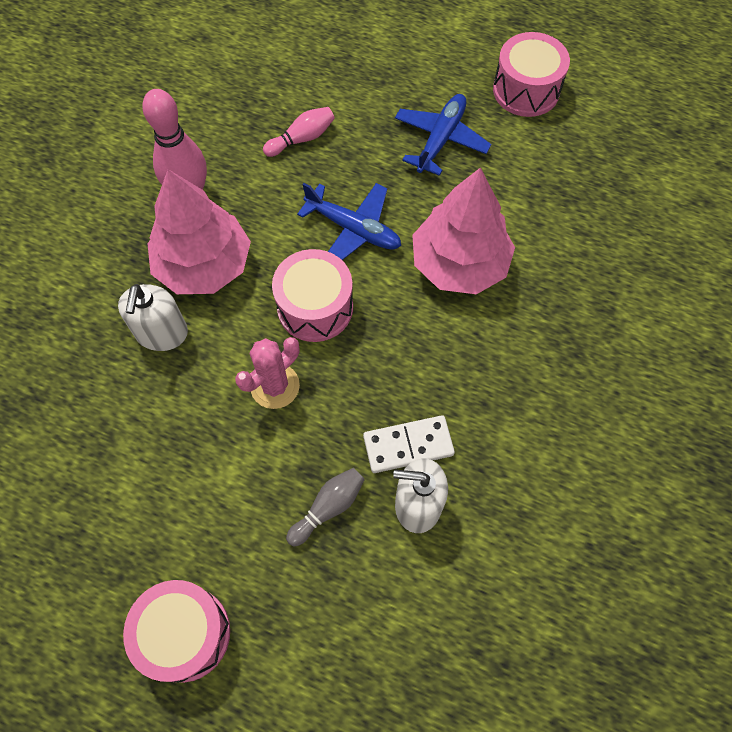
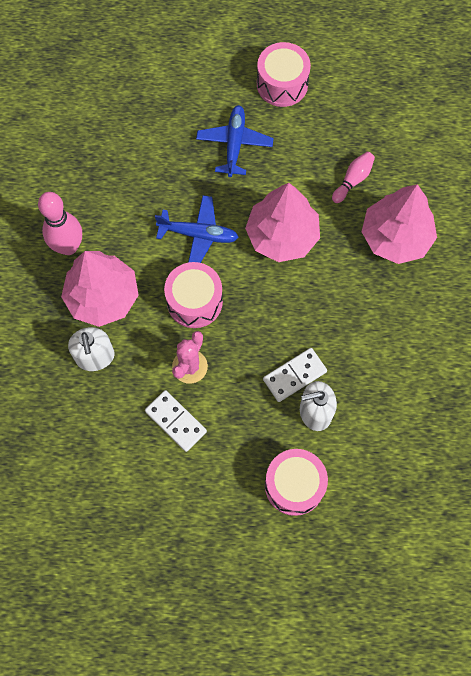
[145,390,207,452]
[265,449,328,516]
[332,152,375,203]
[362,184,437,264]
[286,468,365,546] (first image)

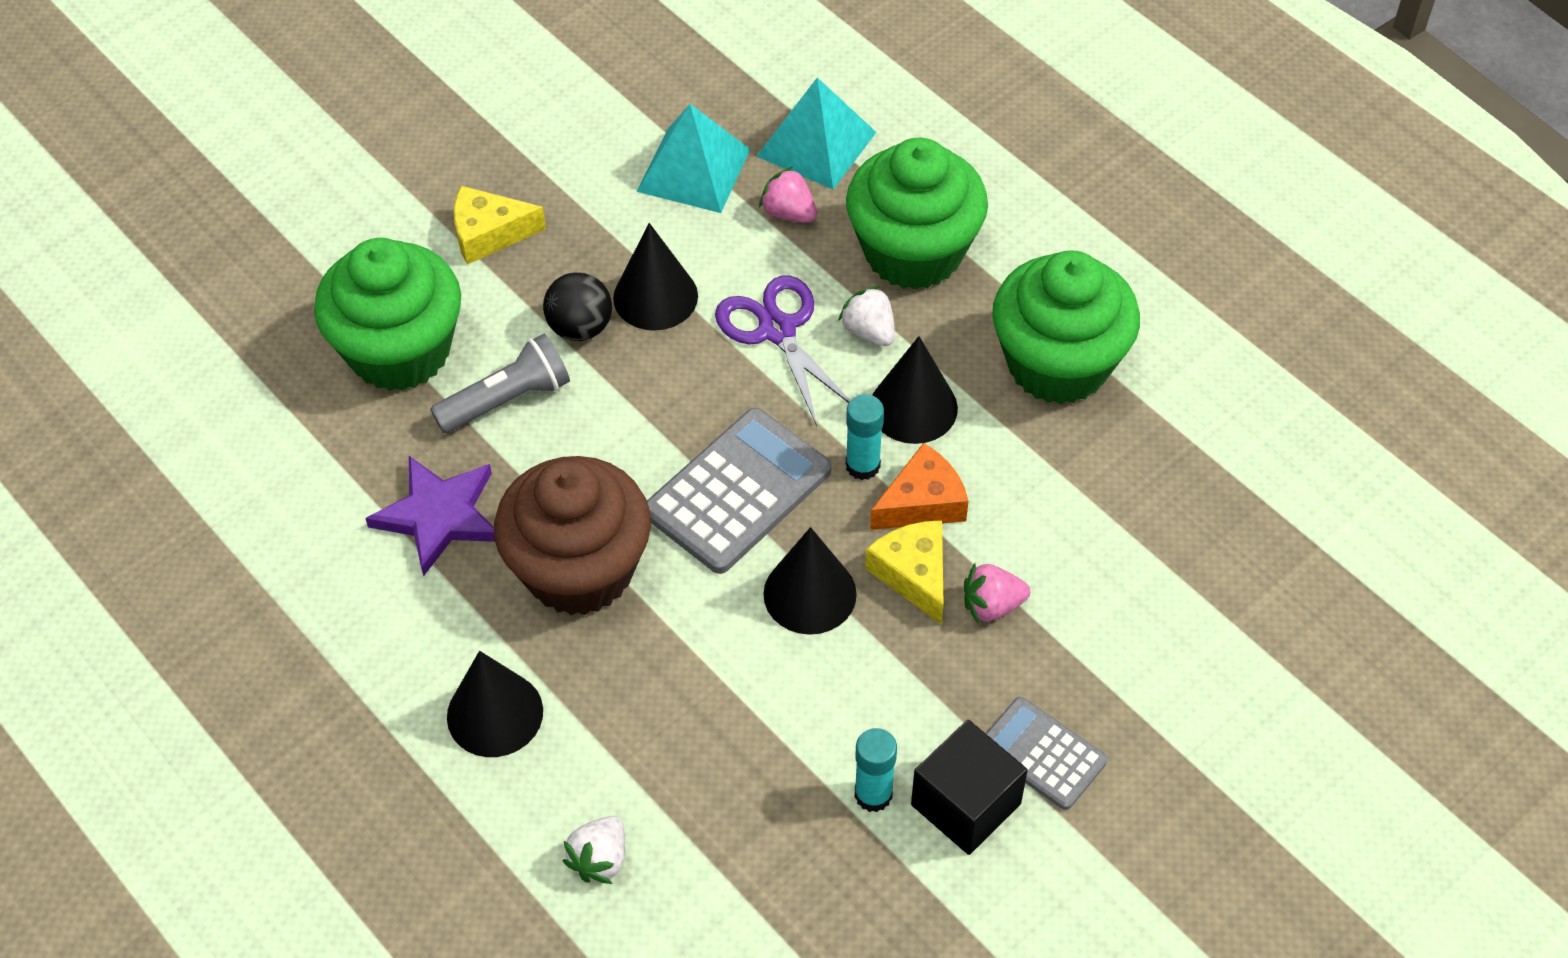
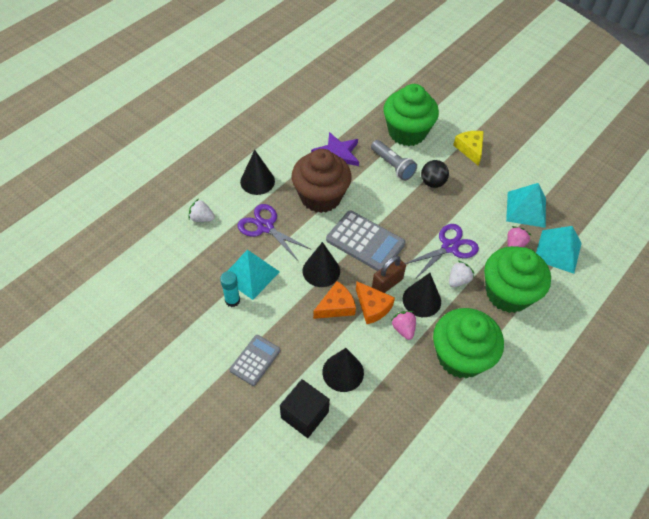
[228,250,280,300]
[237,204,312,260]
[280,379,330,438]
[313,281,356,319]
[322,348,364,392]
[372,256,406,293]
[391,311,416,340]

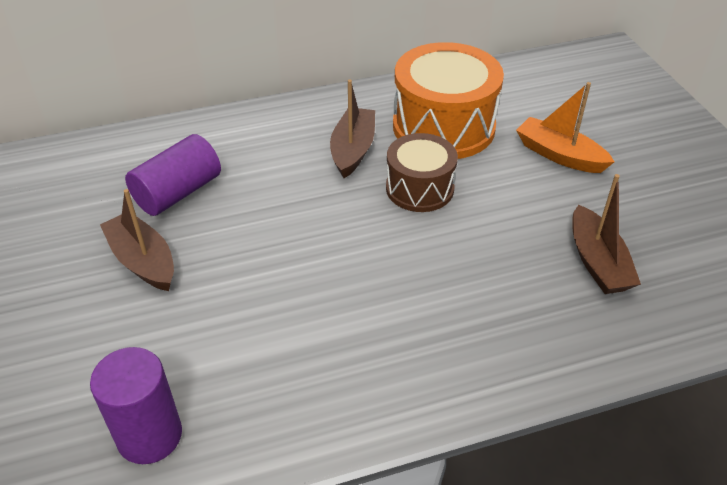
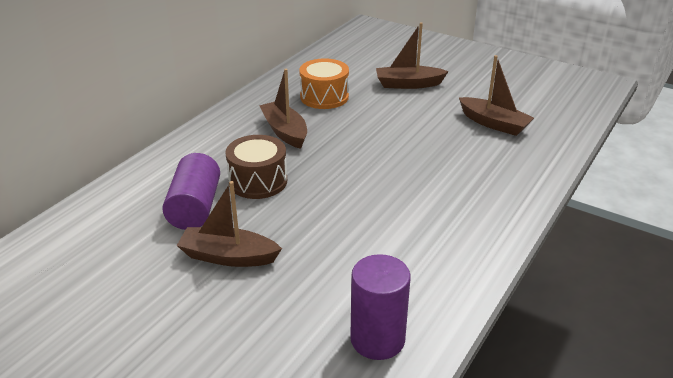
[225,135,287,199]
[299,58,349,109]
[376,22,449,89]

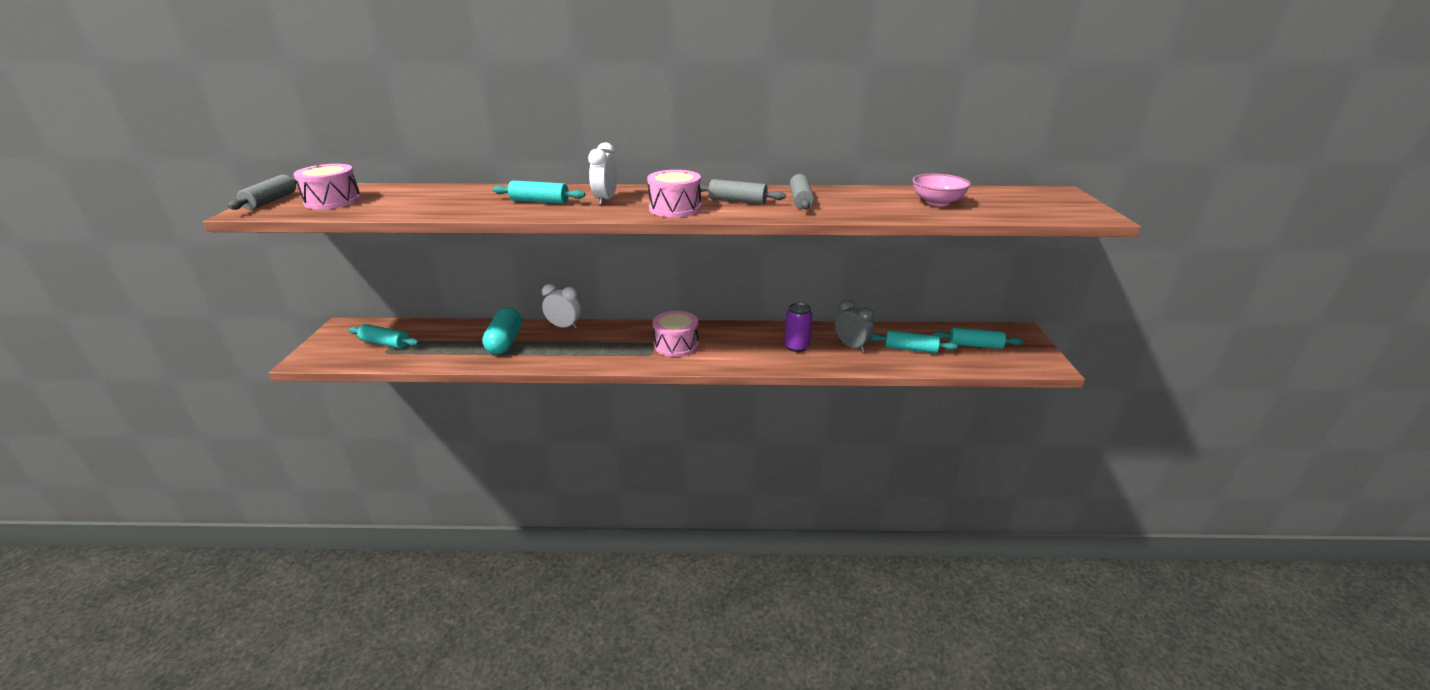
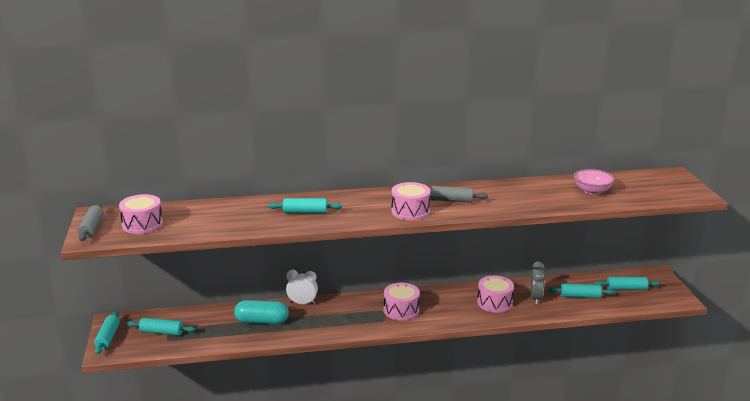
[94,311,120,355]
[234,300,289,324]
[477,276,514,313]
[531,261,545,304]
[588,142,617,205] (first image)
[790,174,814,209] (first image)

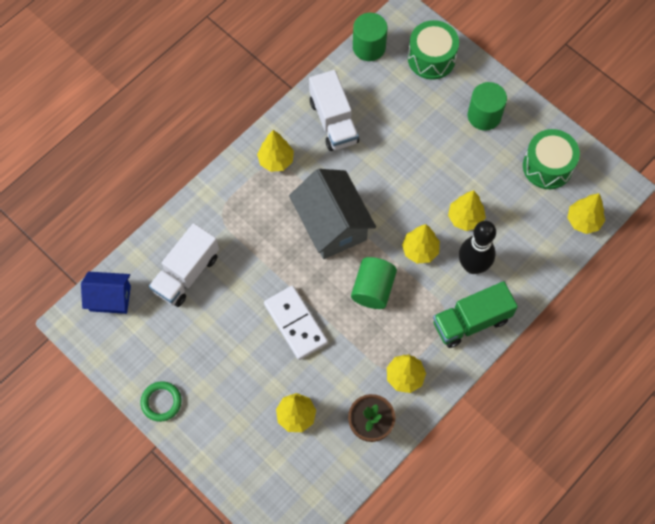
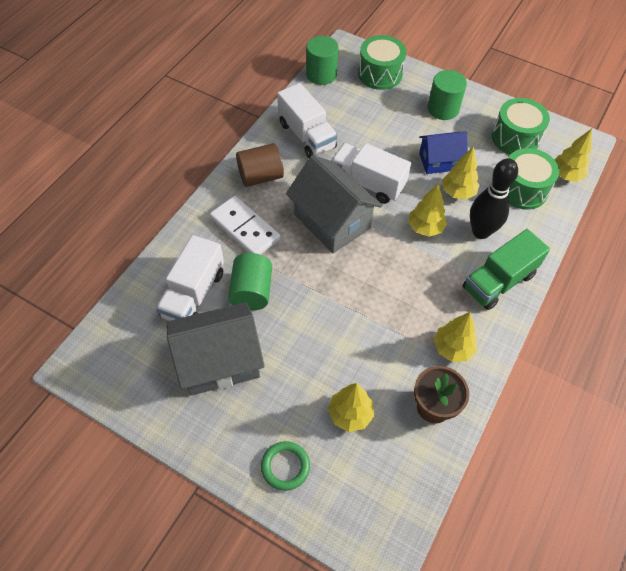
[167,302,265,396]
[210,196,281,255]
[228,253,272,310]
[236,143,284,187]
[261,441,310,491]
[331,143,411,204]
[419,131,468,174]
[508,148,559,210]

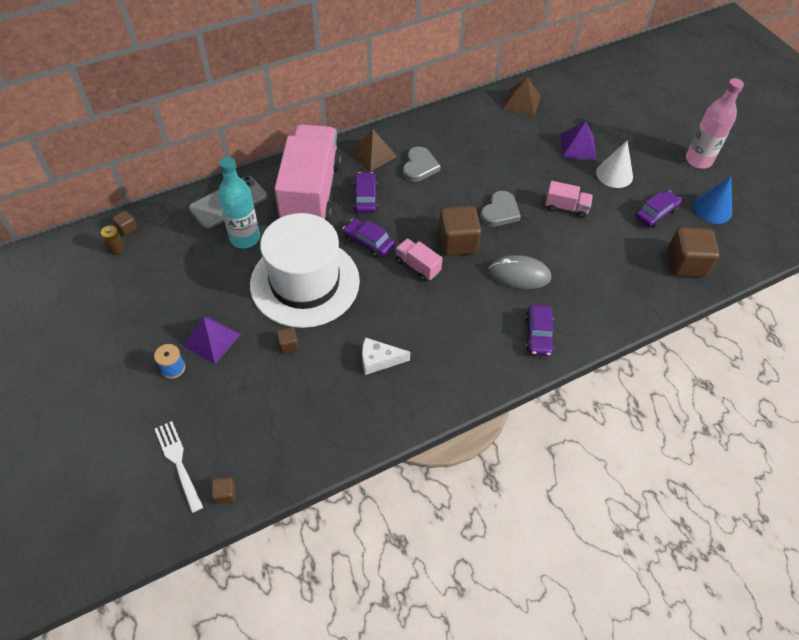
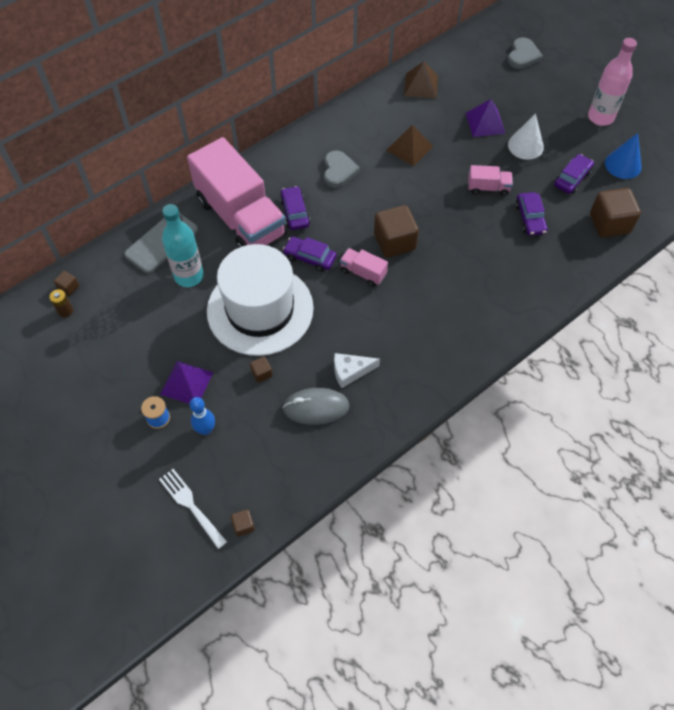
[187,137,287,248]
[189,397,215,435]
[282,388,350,425]
[386,125,433,167]
[508,37,543,69]
[515,192,548,236]

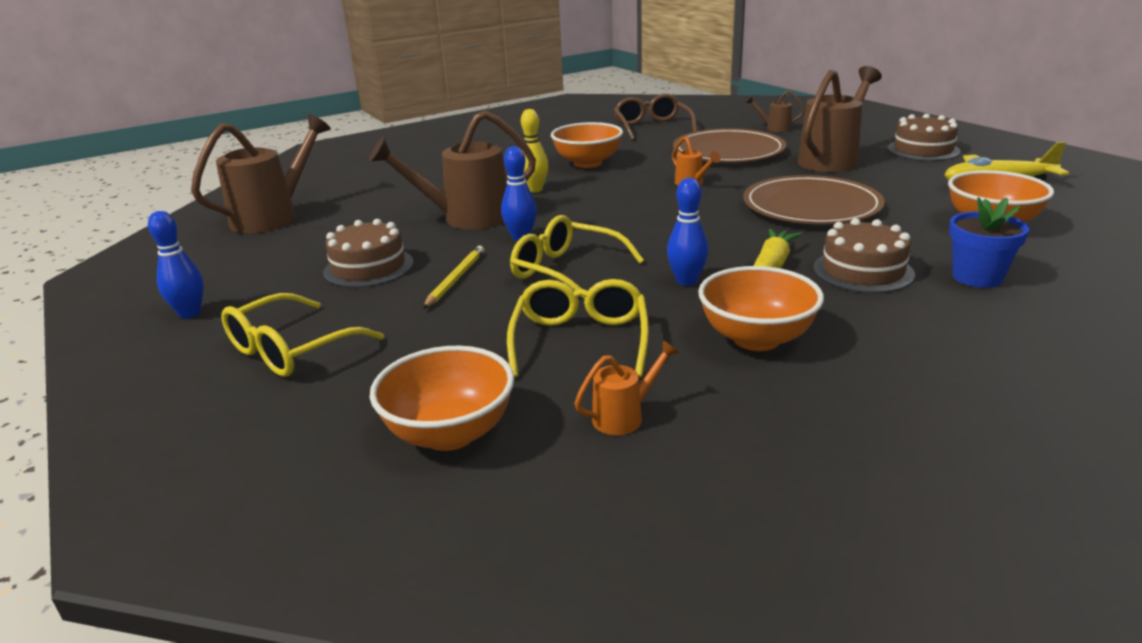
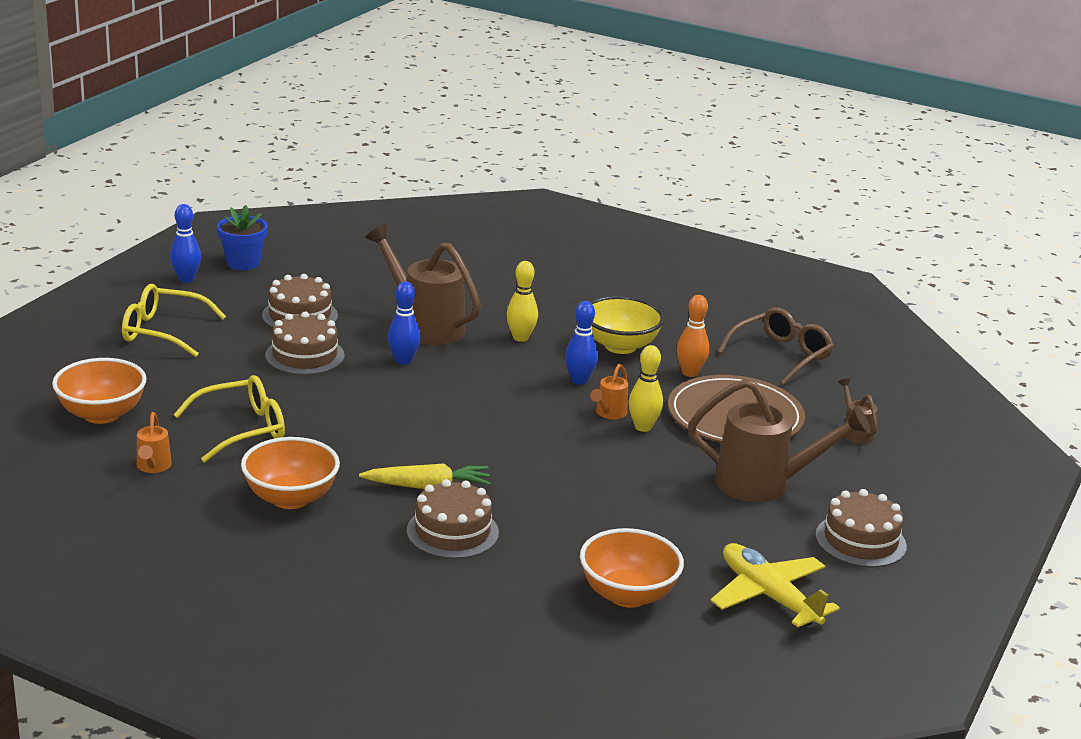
[137,412,172,473]
[217,205,268,270]
[265,312,345,375]
[565,301,598,385]
[590,296,664,354]
[629,345,663,432]
[677,295,709,377]
[191,114,331,233] (first image)
[510,215,644,300] (first image)
[743,175,885,224] (first image)

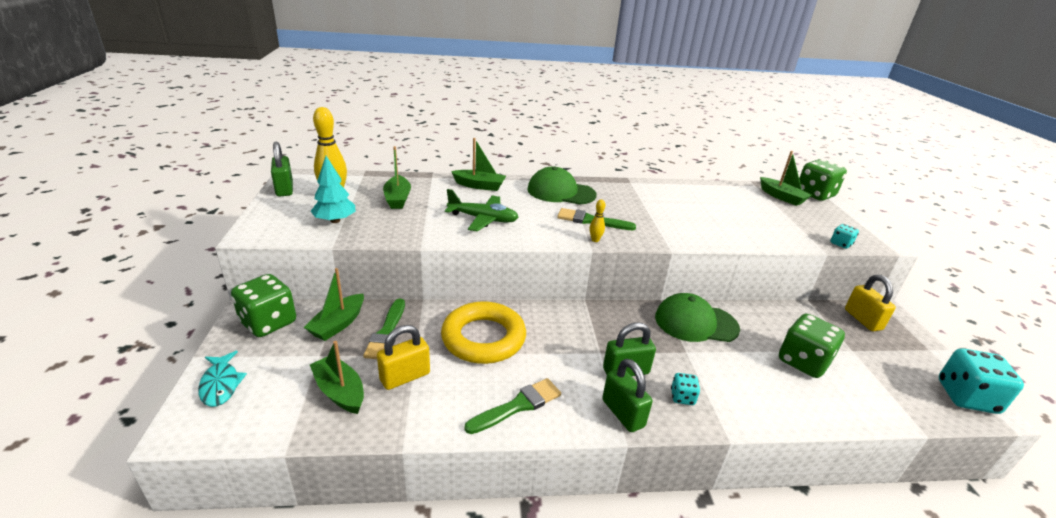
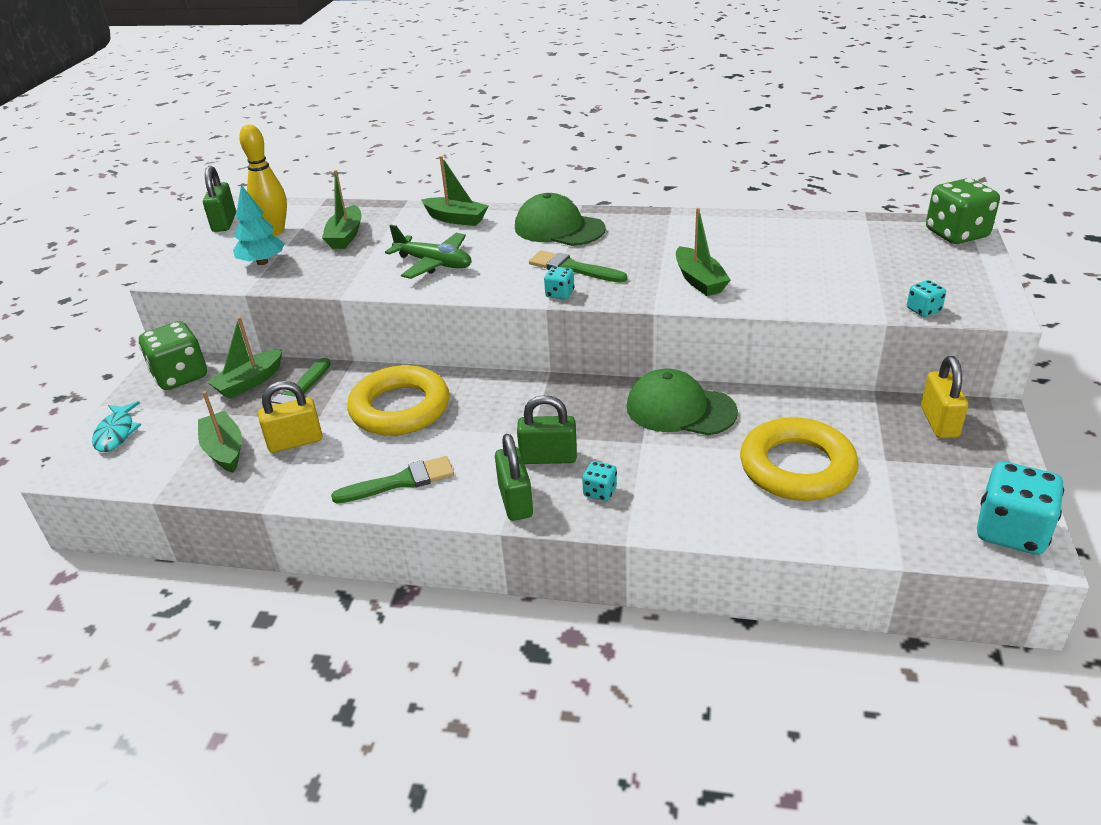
[544,266,574,299]
[676,208,731,296]
[740,417,858,501]

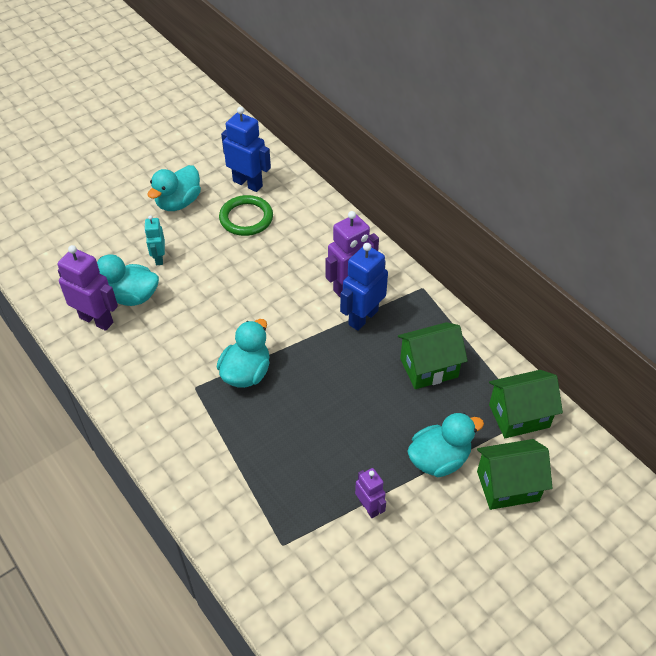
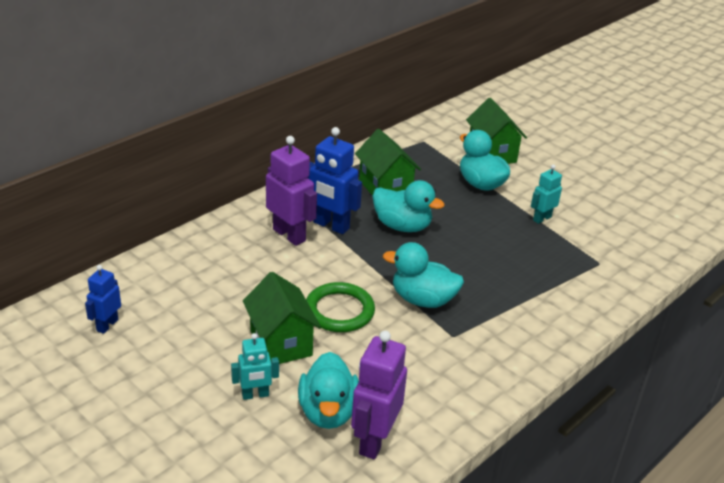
[85,265,121,334]
[243,272,321,364]
[306,282,375,332]
[372,180,445,232]
[531,164,562,224]

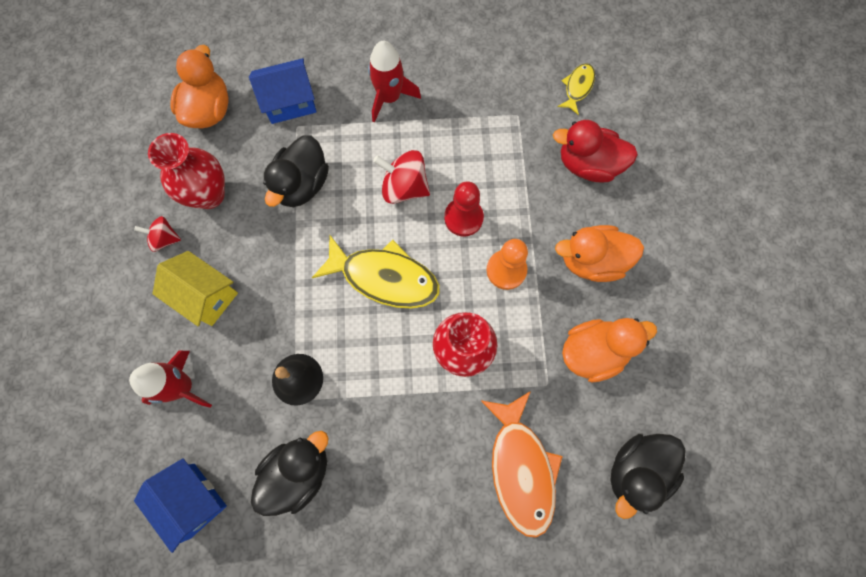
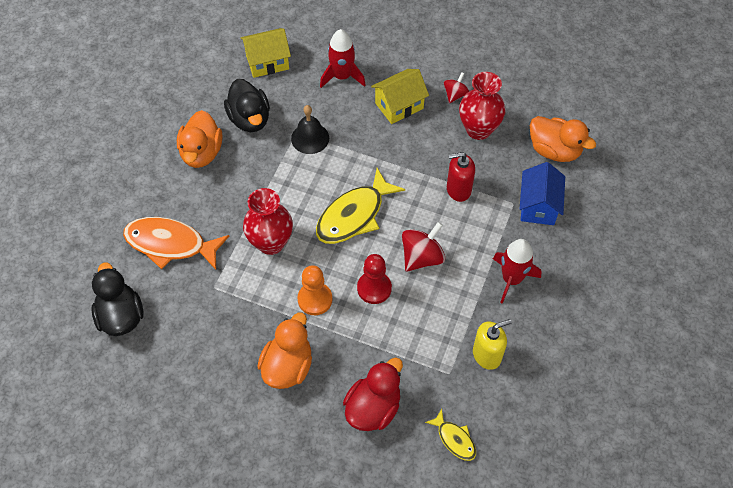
[177,110,222,168]
[240,28,291,78]
[447,152,475,202]
[473,319,512,370]

